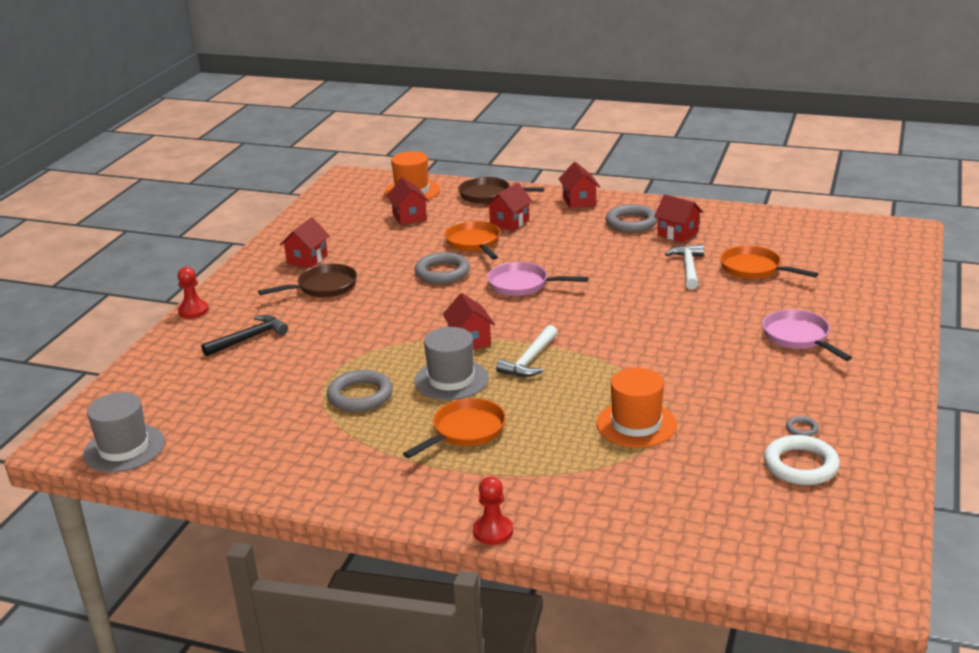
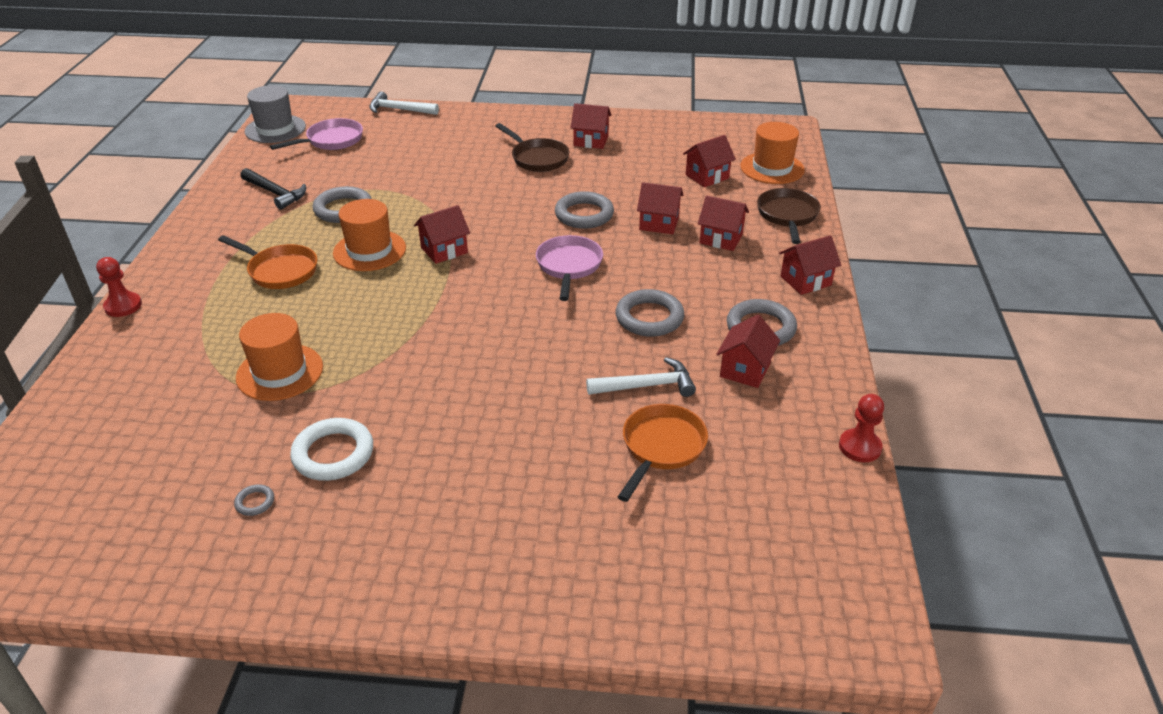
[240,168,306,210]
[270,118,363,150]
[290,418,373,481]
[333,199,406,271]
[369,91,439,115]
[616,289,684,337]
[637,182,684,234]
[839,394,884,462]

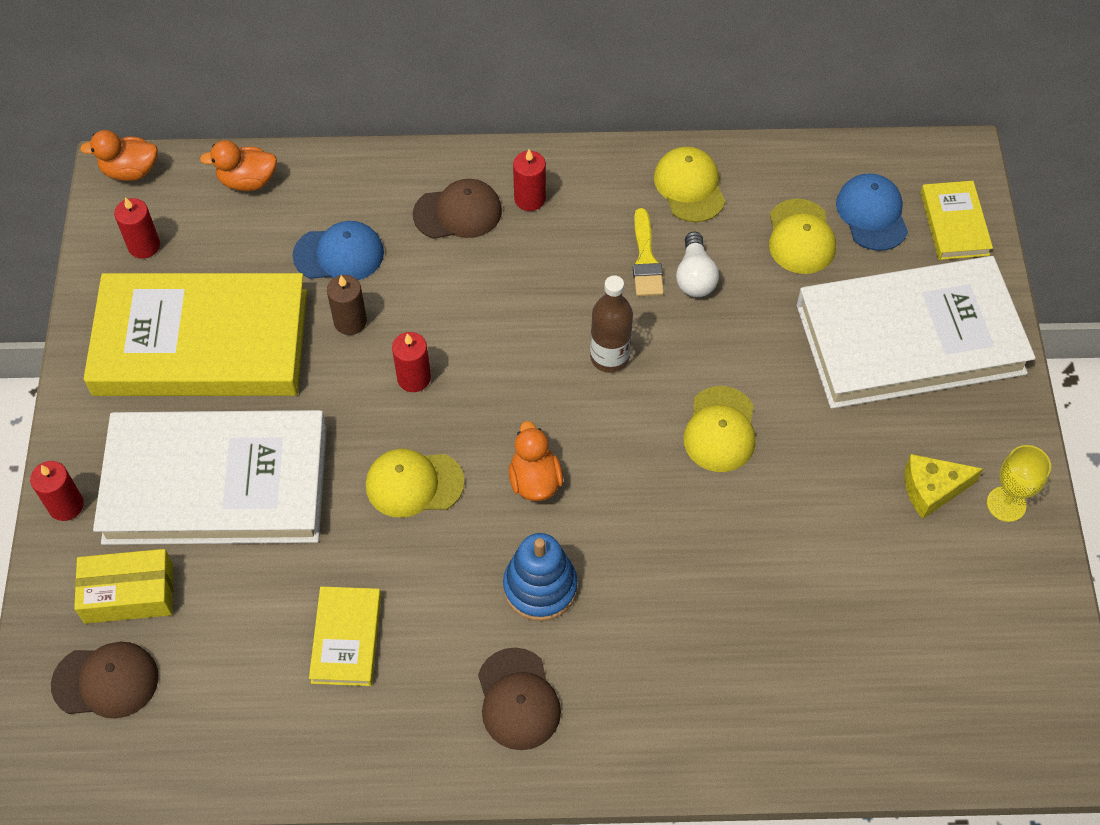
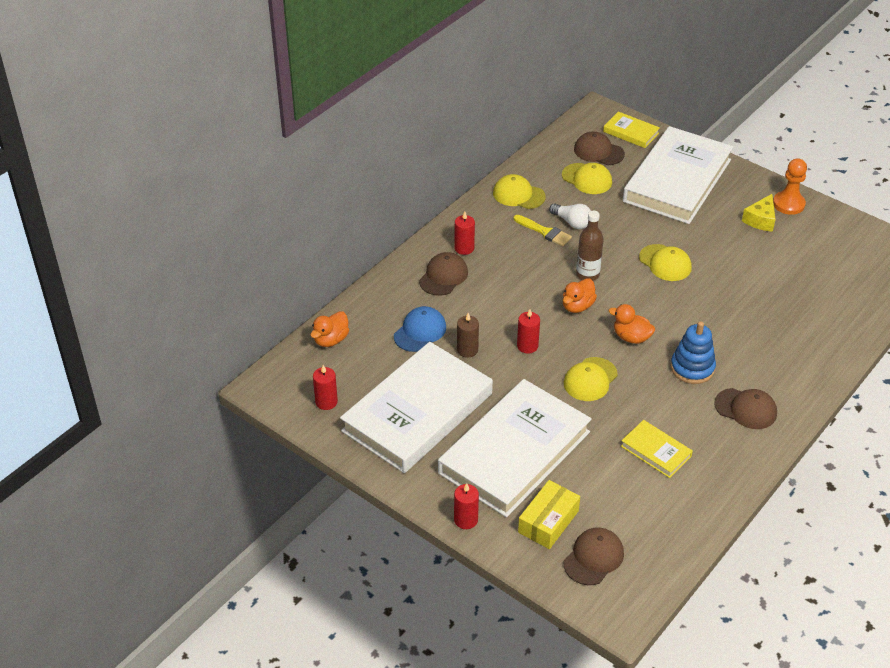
[340,342,493,473]
[563,278,597,313]
[574,132,625,165]
[773,158,807,215]

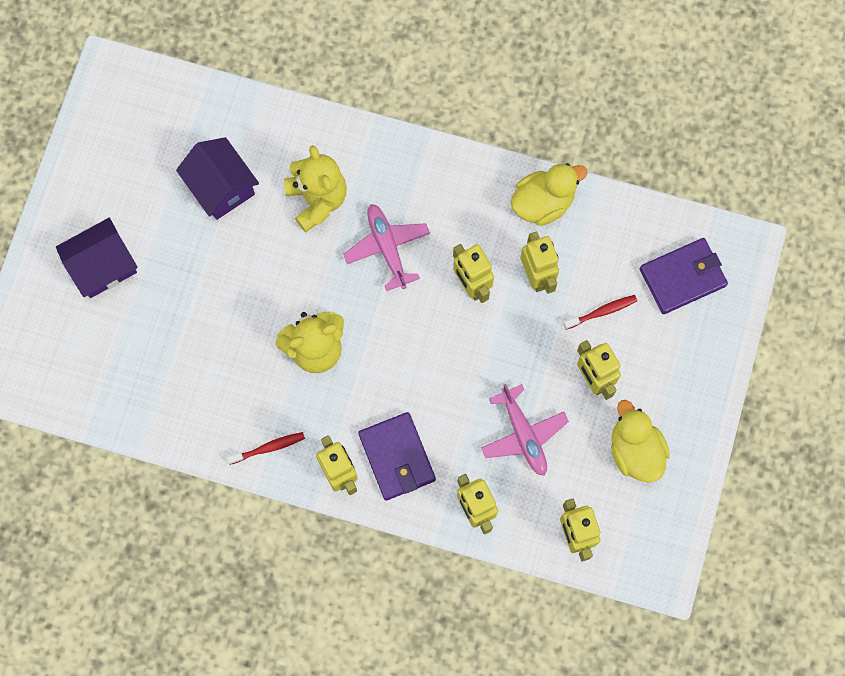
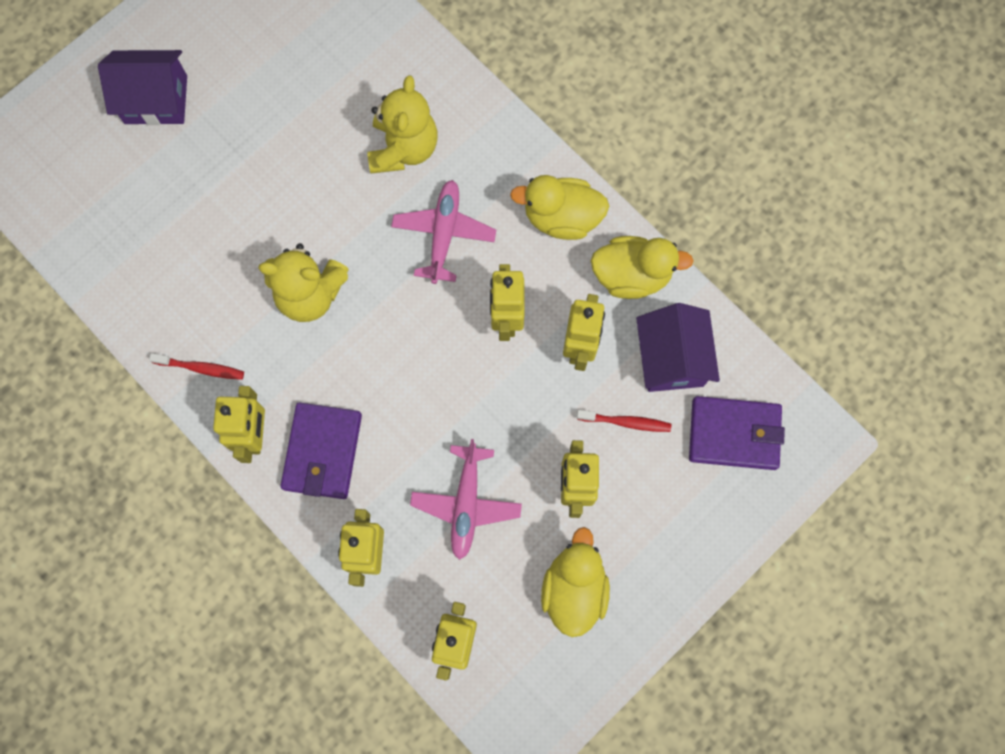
[510,175,609,240]
[636,303,720,392]

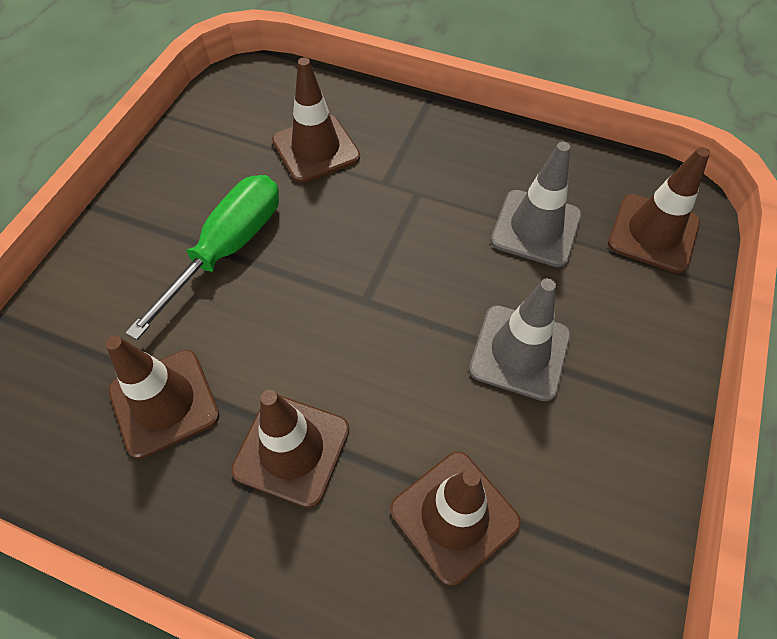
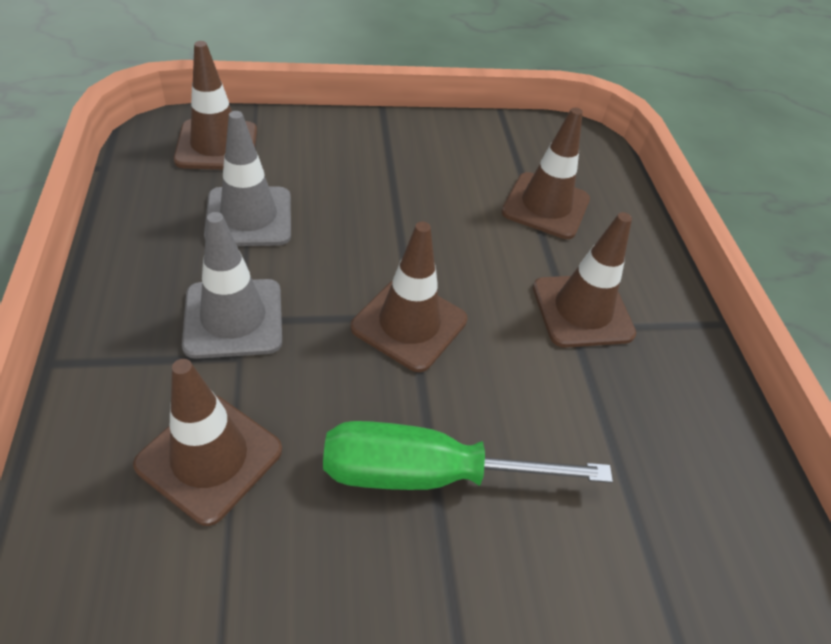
[182,212,282,359]
[351,222,467,372]

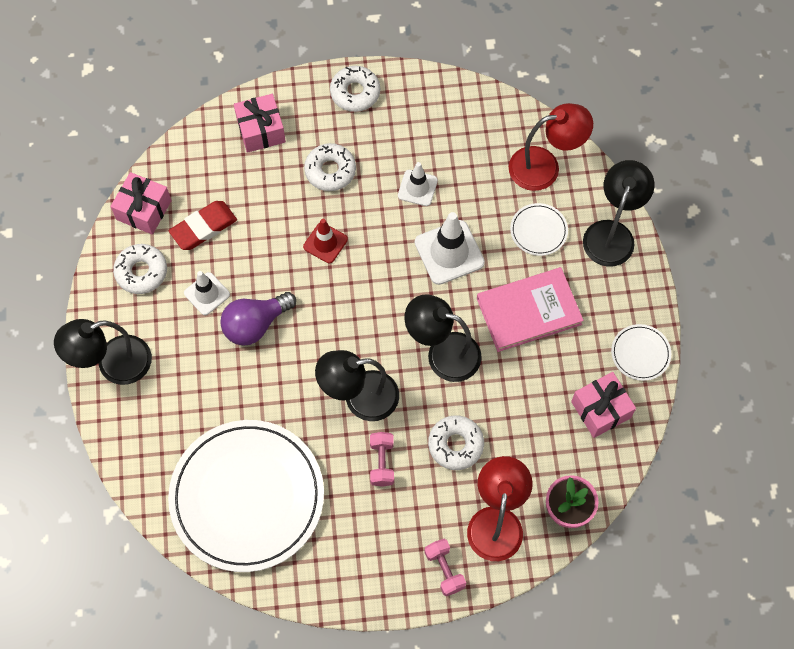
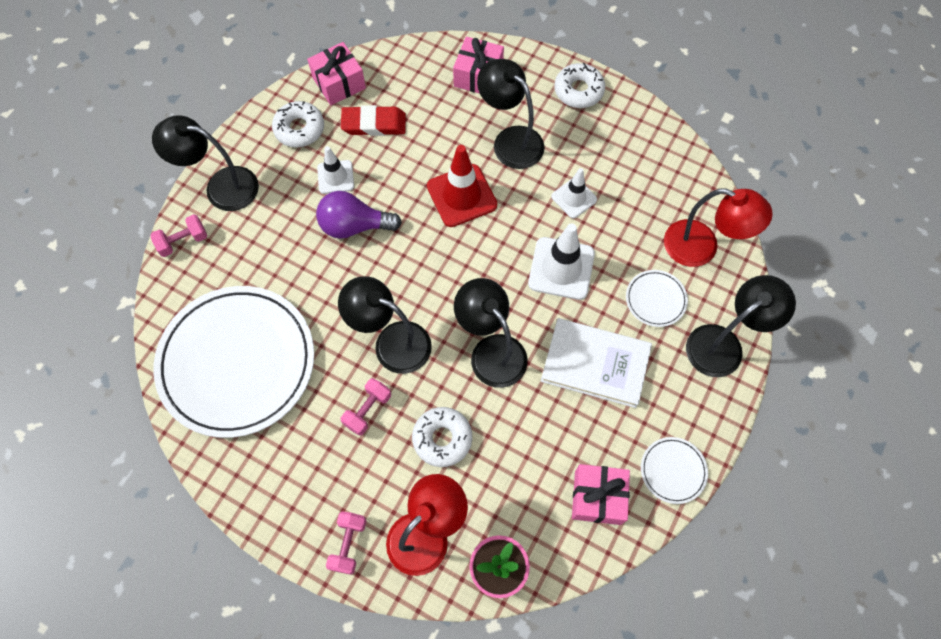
[150,214,207,257]
[427,145,497,227]
[477,59,544,169]
[541,318,652,408]

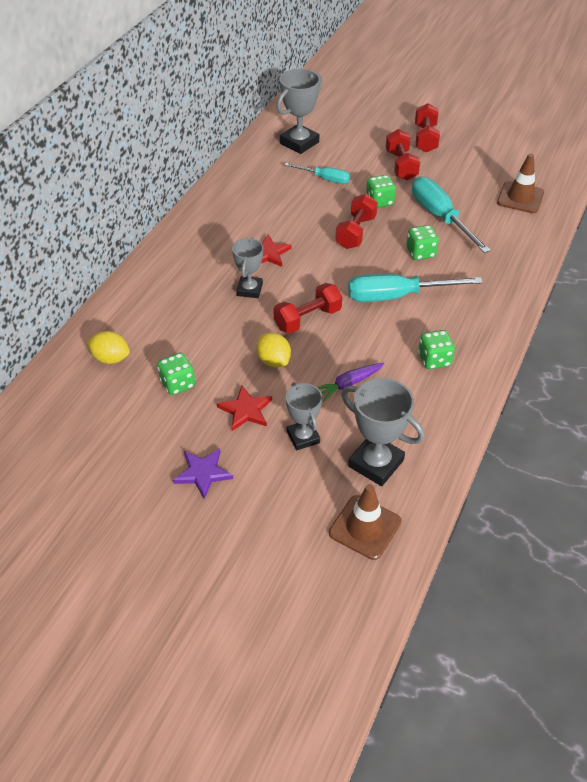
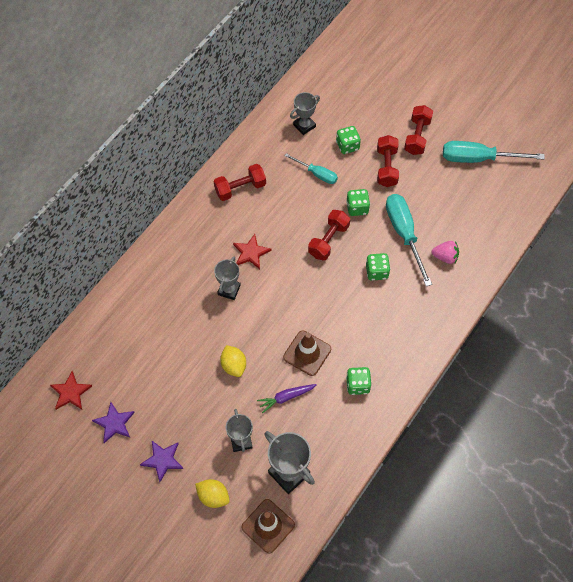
[50,371,92,410]
[92,402,135,443]
[195,479,230,508]
[214,164,266,201]
[283,330,331,376]
[290,92,320,135]
[336,126,361,154]
[432,241,459,264]
[443,141,545,163]

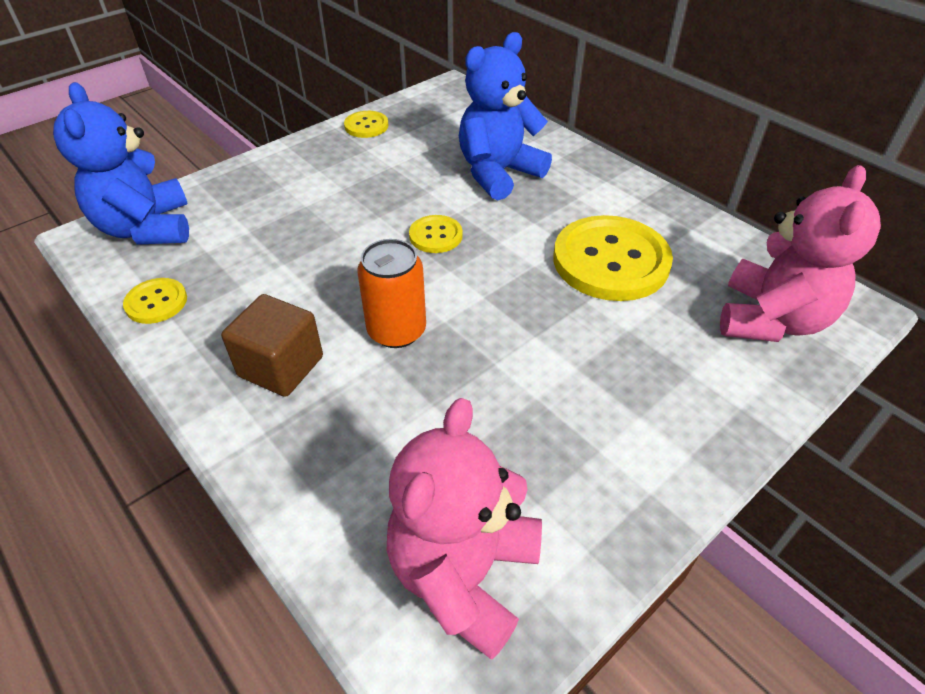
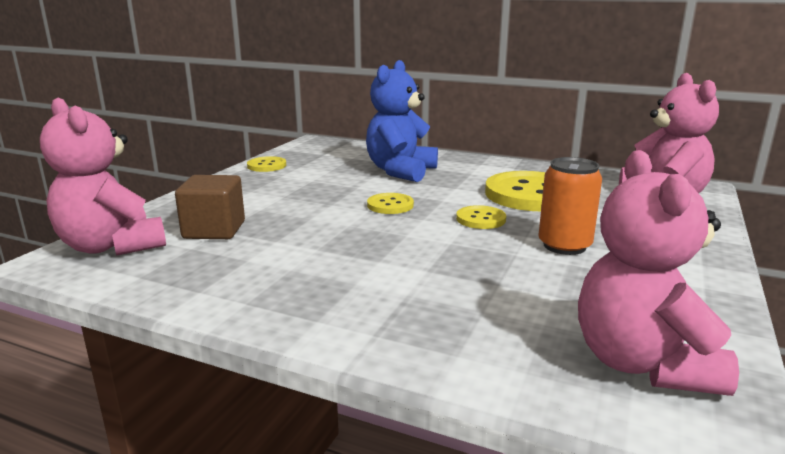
[40,98,166,256]
[175,175,245,239]
[456,205,506,229]
[538,157,602,255]

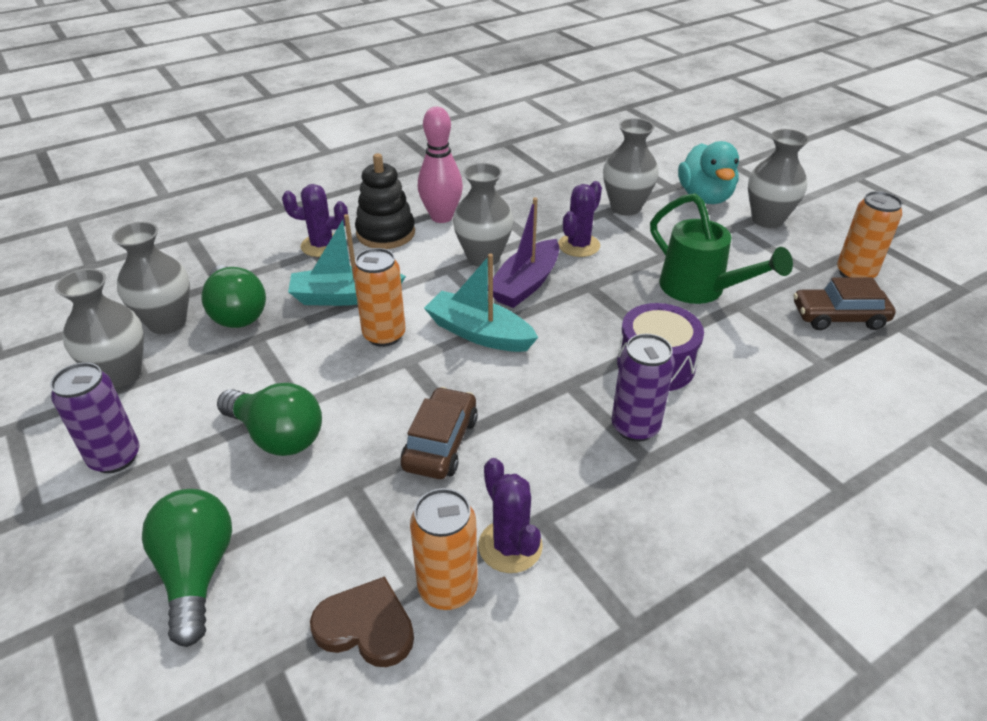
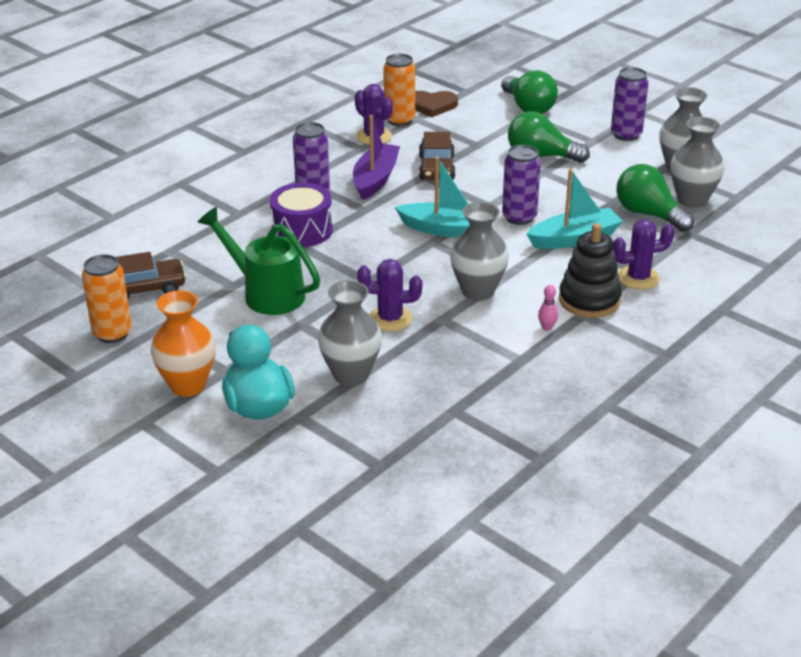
[151,290,216,397]
[353,115,400,200]
[357,259,422,332]
[502,145,541,225]
[538,285,558,331]

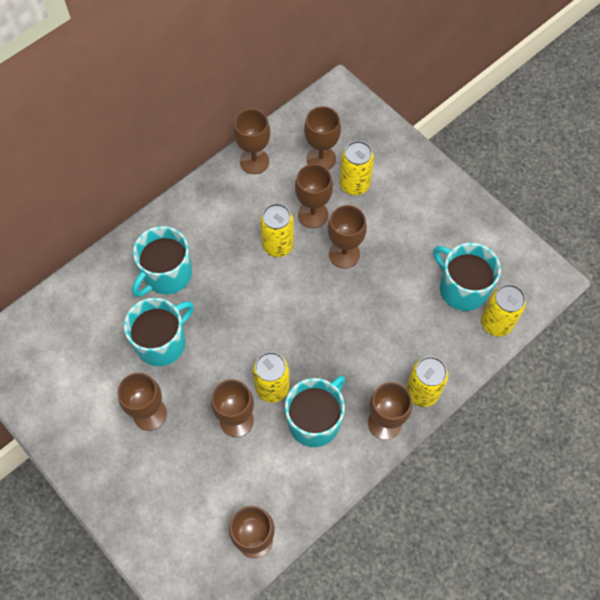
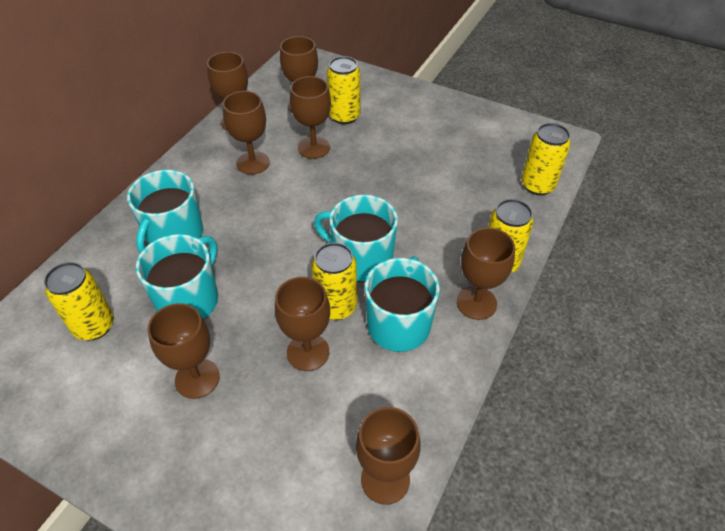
[44,262,114,340]
[223,91,270,175]
[314,195,398,282]

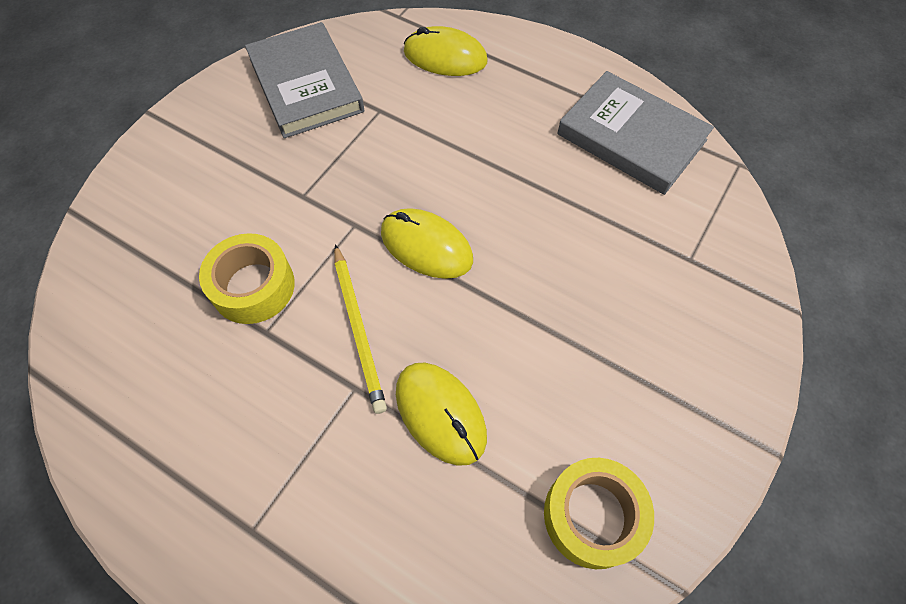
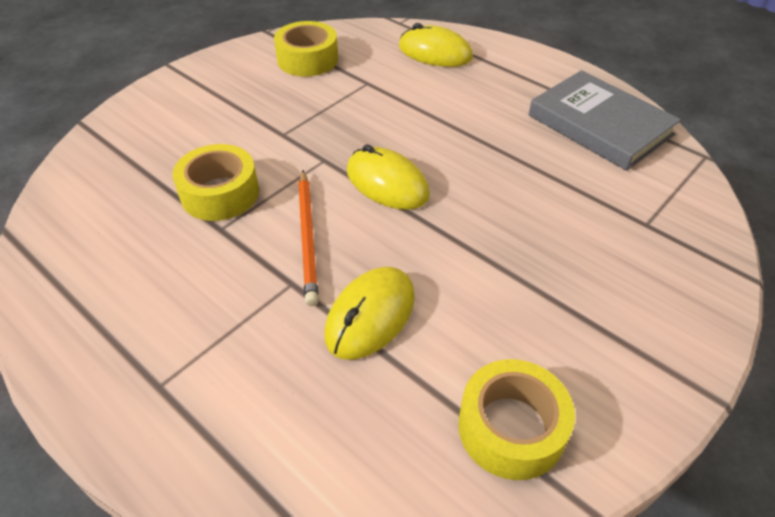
[274,21,338,77]
[298,170,319,306]
[324,267,415,360]

